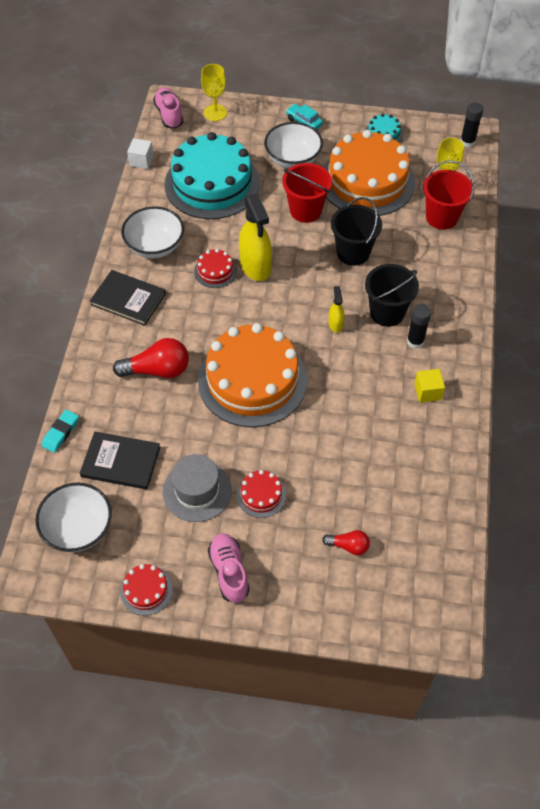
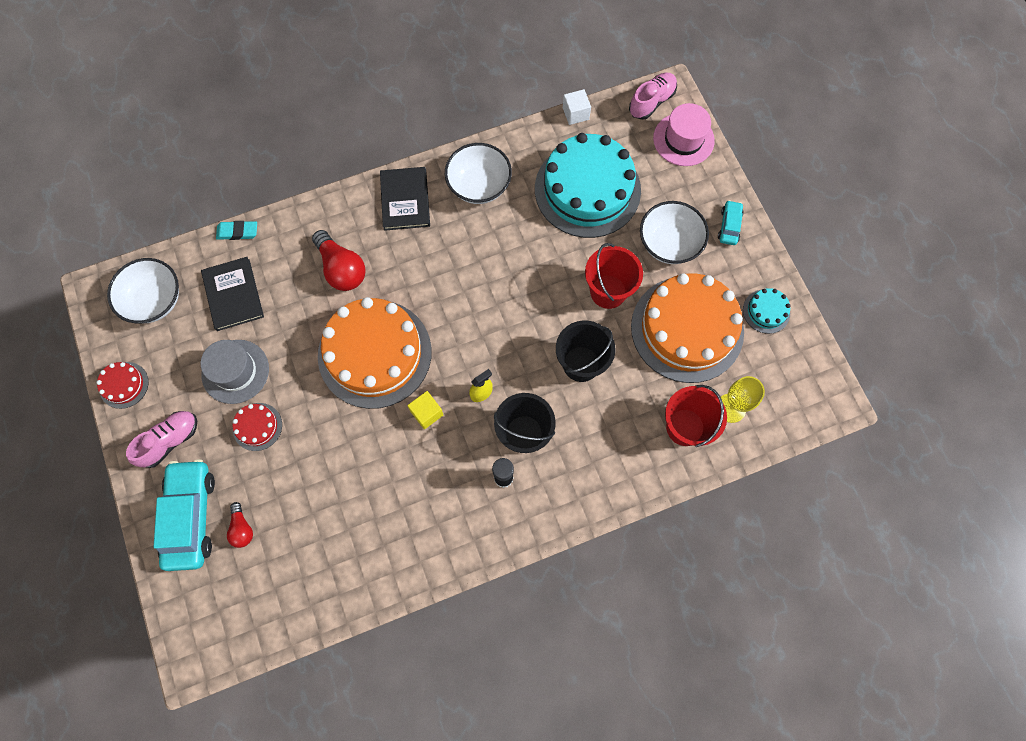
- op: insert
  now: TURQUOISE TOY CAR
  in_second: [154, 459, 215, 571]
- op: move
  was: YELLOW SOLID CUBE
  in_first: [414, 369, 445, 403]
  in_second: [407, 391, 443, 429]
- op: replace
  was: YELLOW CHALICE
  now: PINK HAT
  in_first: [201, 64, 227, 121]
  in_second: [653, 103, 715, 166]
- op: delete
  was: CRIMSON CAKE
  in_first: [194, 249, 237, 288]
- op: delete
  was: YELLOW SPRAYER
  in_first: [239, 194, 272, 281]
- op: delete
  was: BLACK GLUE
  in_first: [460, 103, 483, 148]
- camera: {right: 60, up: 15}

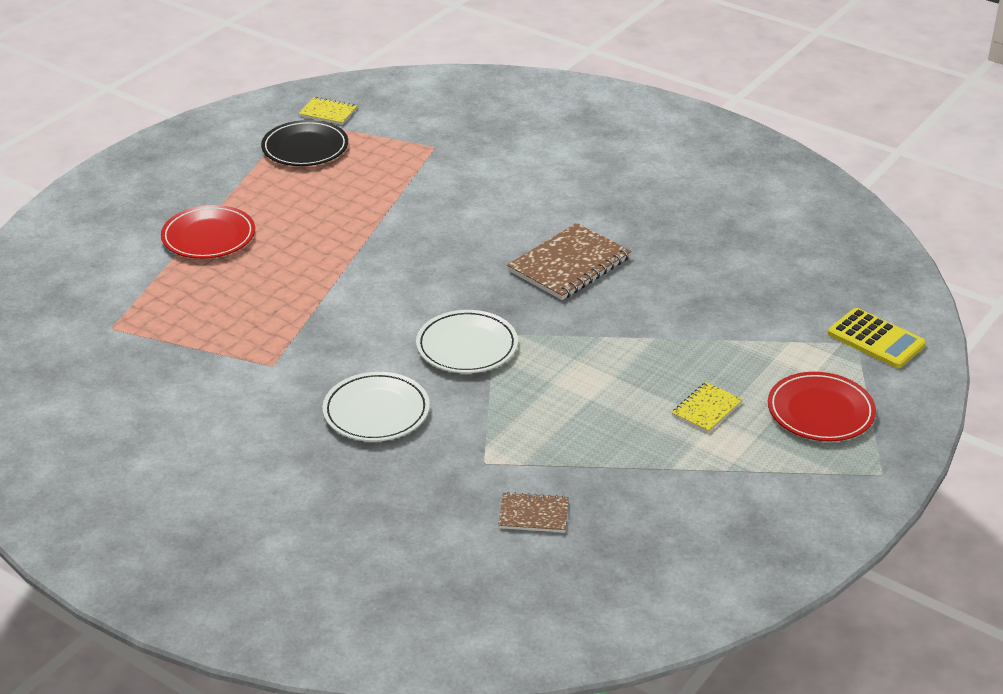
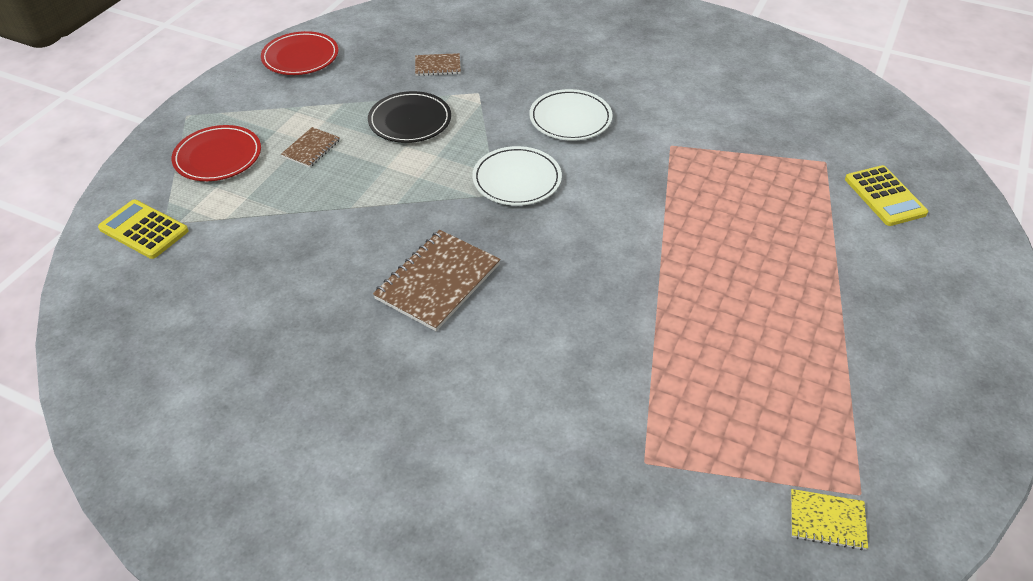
- op: move
  was: CRIMSON DINNER PLATE
  in_first: [161, 205, 255, 259]
  in_second: [261, 31, 338, 75]
- op: recolor
  was: YELLOW NOTEPAD
  now: RUSSET NOTEPAD
  in_first: [672, 382, 743, 433]
  in_second: [281, 127, 340, 168]
- op: move
  was: BLACK DINNER PLATE
  in_first: [261, 120, 348, 166]
  in_second: [368, 91, 451, 143]
- op: insert
  now: YELLOW POCKET CALCULATOR
  in_second: [845, 165, 928, 226]
- camera: {right: 170, up: 10}

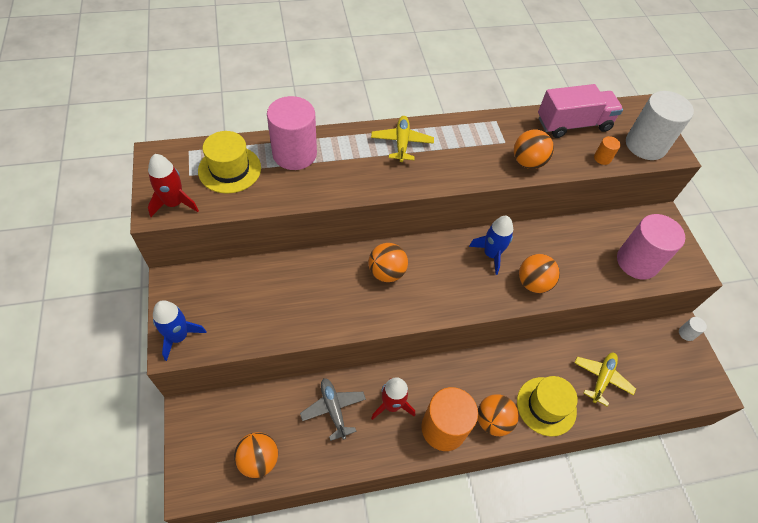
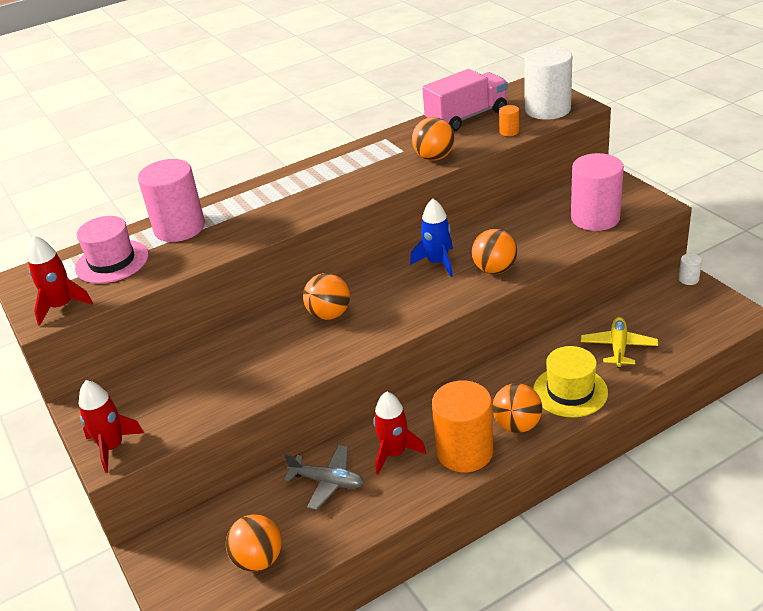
- op: recolor
  was: YELLOW HAT
  now: PINK HAT
  in_first: [198, 131, 261, 194]
  in_second: [75, 216, 149, 284]
- op: recolor
  was: BLUE TOY ROCKET
  now: CRIMSON TOY ROCKET
  in_first: [153, 300, 207, 361]
  in_second: [79, 380, 144, 473]
- op: rotate
  was: ASH-GREY PLANE
  in_first: [300, 378, 366, 441]
  in_second: [284, 445, 364, 510]
  clockwise: 150
- op: delete
  was: YELLOW PLANE
  in_first: [371, 116, 434, 162]
- camera: {right: -10, up: -20}

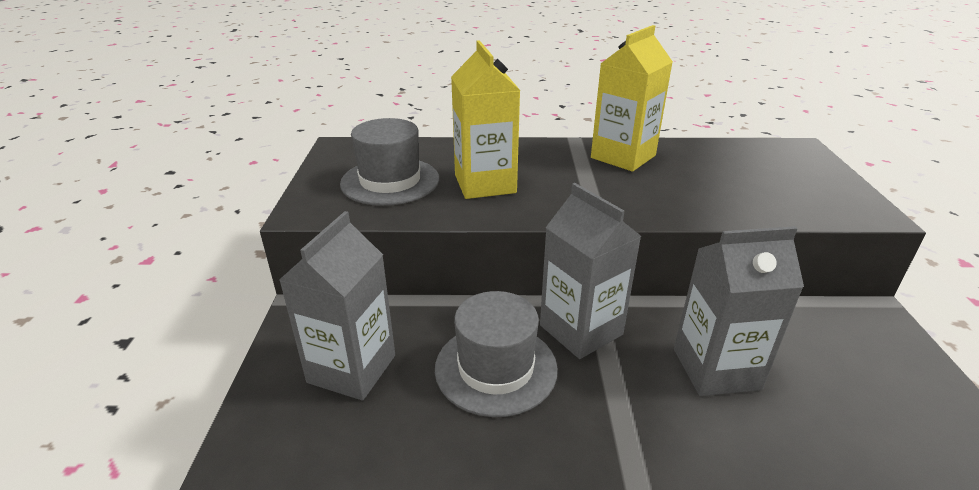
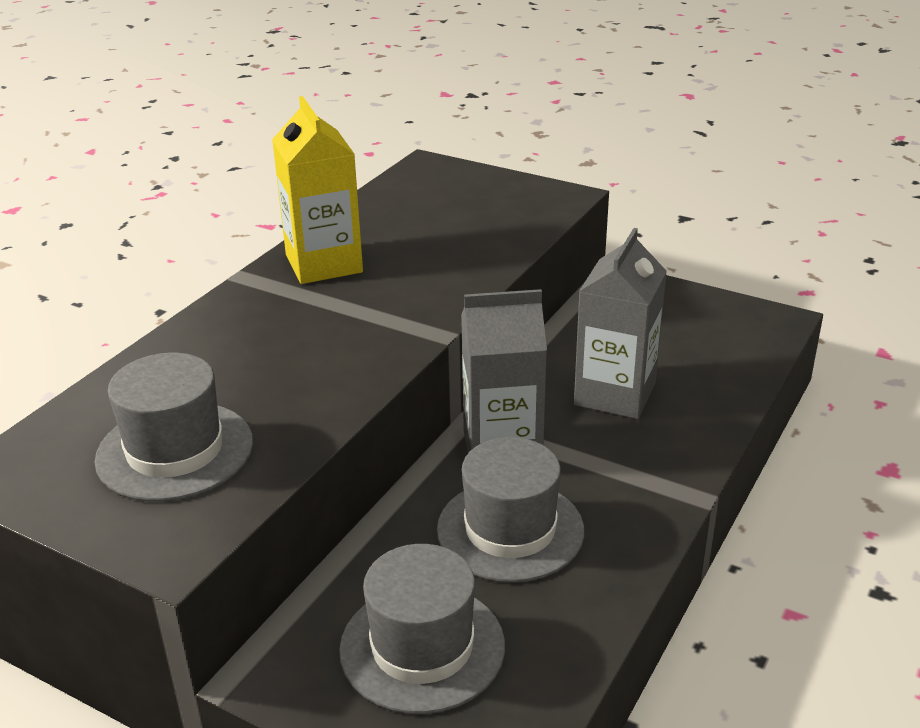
- op: replace
  was: ASH-GREY CARTON
  now: ASH-GREY HAT
  in_first: [279, 211, 395, 401]
  in_second: [339, 544, 505, 714]
- op: delete
  was: YELLOW CARTON
  in_first: [451, 40, 520, 199]
- camera: {right: -60, up: 0}

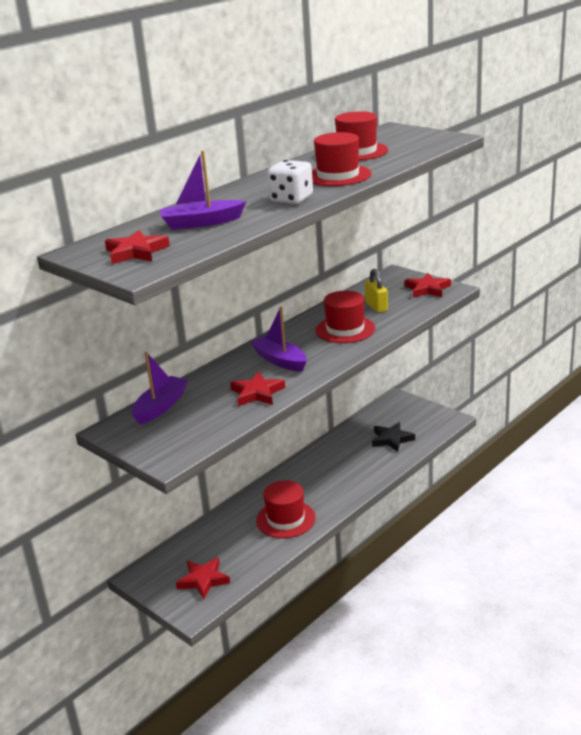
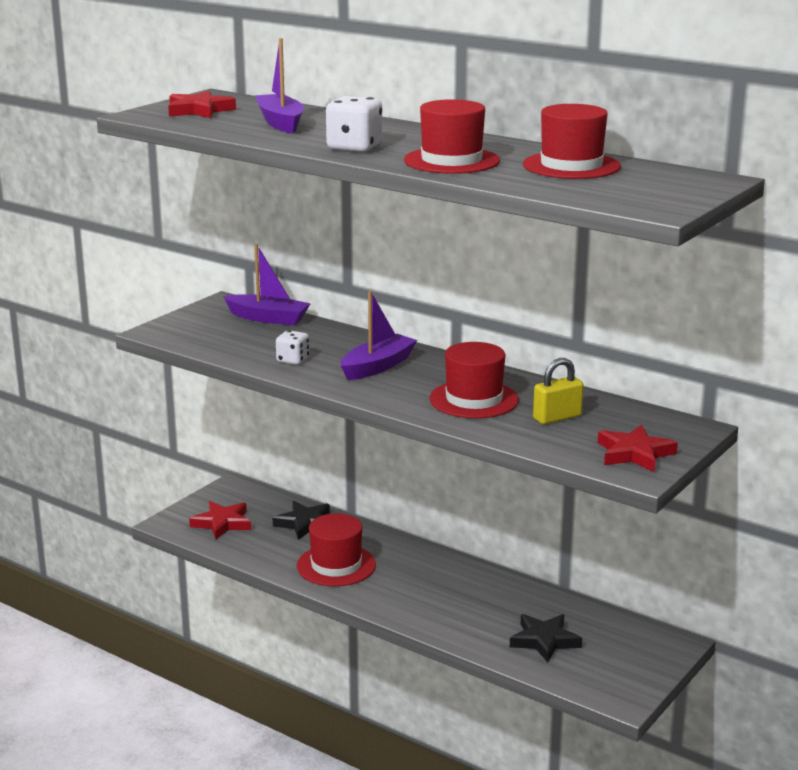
- op: insert
  now: BLACK STAR
  in_second: [273, 501, 330, 540]
- op: replace
  was: CRIMSON STAR
  now: SNOW-WHITE DICE
  in_first: [230, 371, 285, 406]
  in_second: [276, 330, 309, 365]
- camera: {right: 80, up: -5}

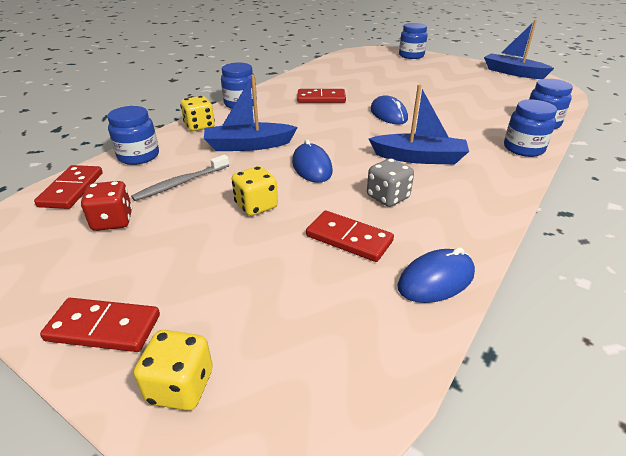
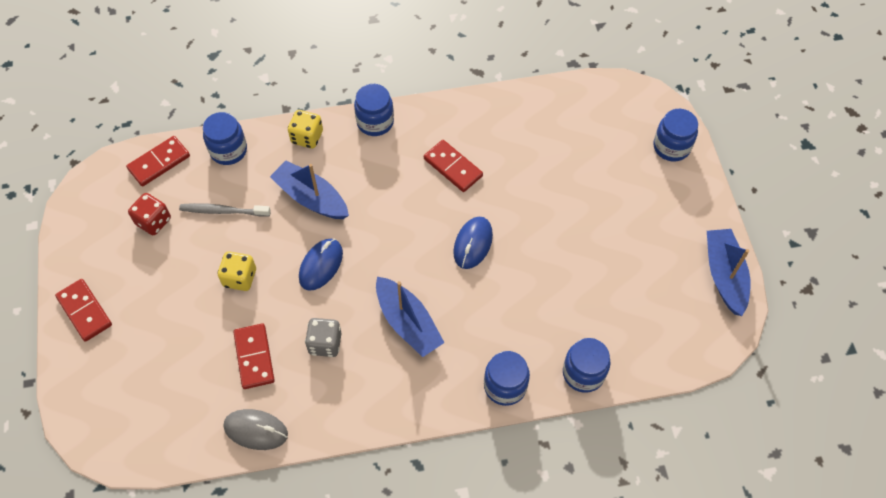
- op: recolor
  was: BLUE PC MOUSE
  now: ASH-GREY PC MOUSE
  in_first: [397, 247, 475, 303]
  in_second: [223, 409, 288, 450]
- op: delete
  was: YELLOW DICE
  in_first: [134, 330, 213, 411]
- camera: {right: 45, up: 25}

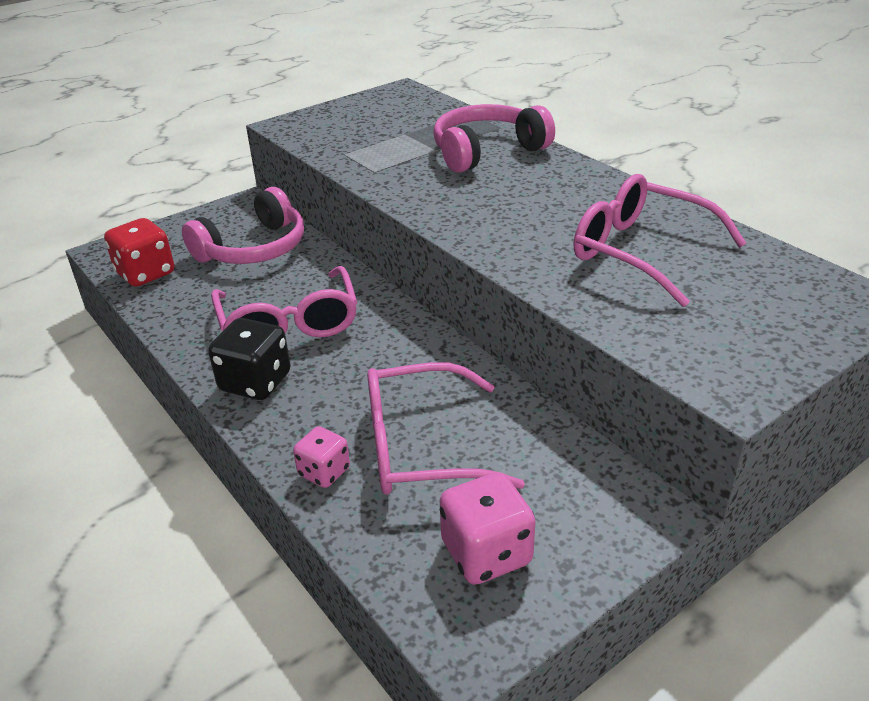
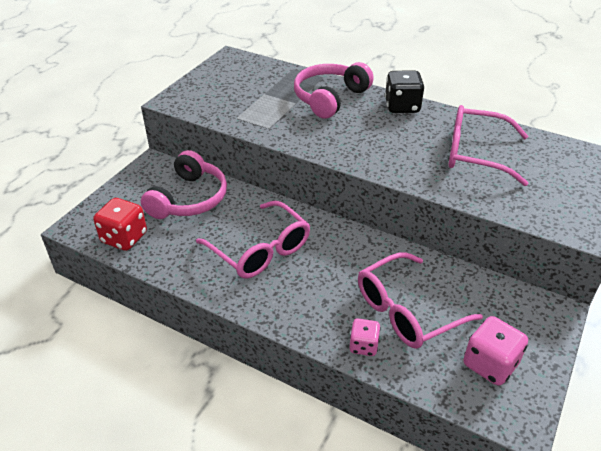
- op: move
  was: BLACK DICE
  in_first: [208, 318, 291, 400]
  in_second: [385, 70, 424, 113]
- camera: {right: -25, up: 5}

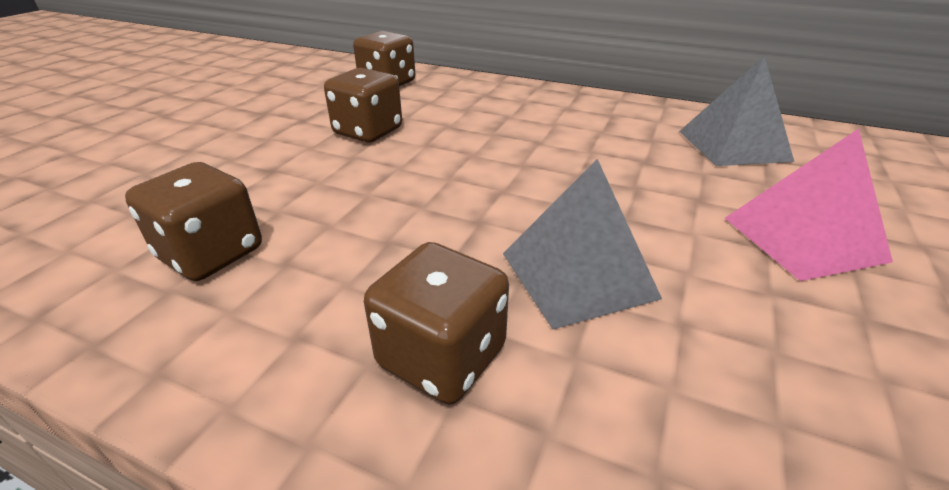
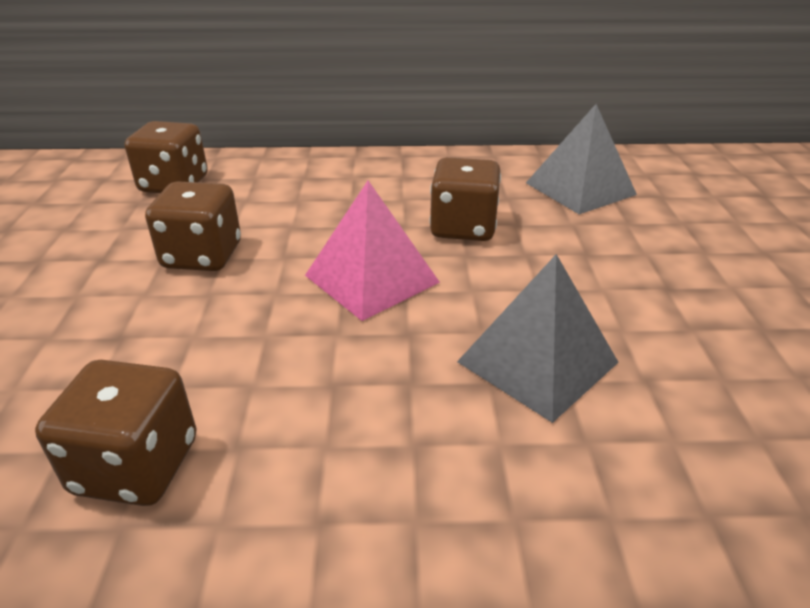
- op: move
  was: PINK PYRAMID SHAPE
  in_first: [725, 129, 893, 281]
  in_second: [305, 181, 440, 321]
- op: move
  was: RUSSET DICE
  in_first: [364, 242, 509, 404]
  in_second: [429, 157, 501, 241]
- camera: {right: -25, up: 0}

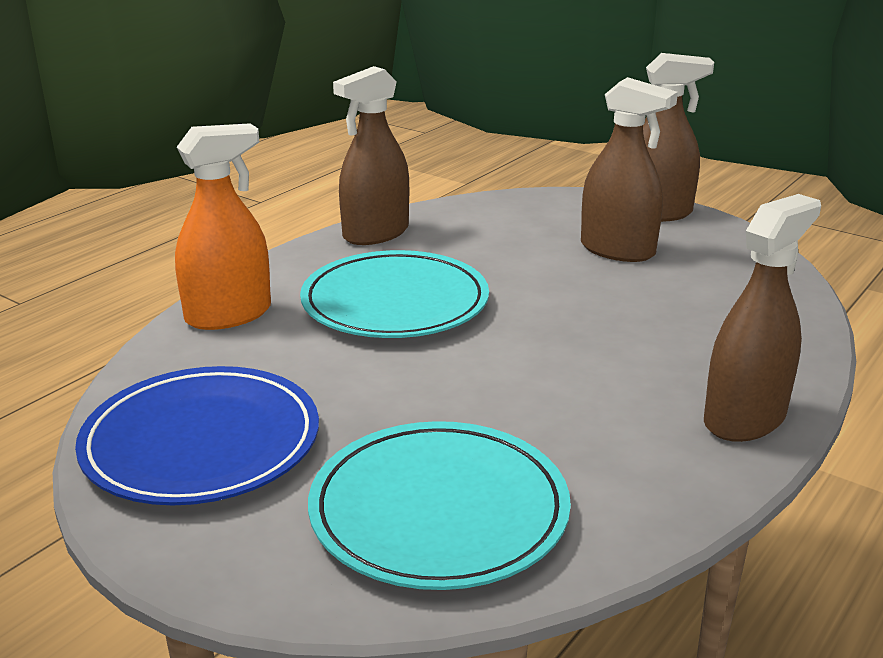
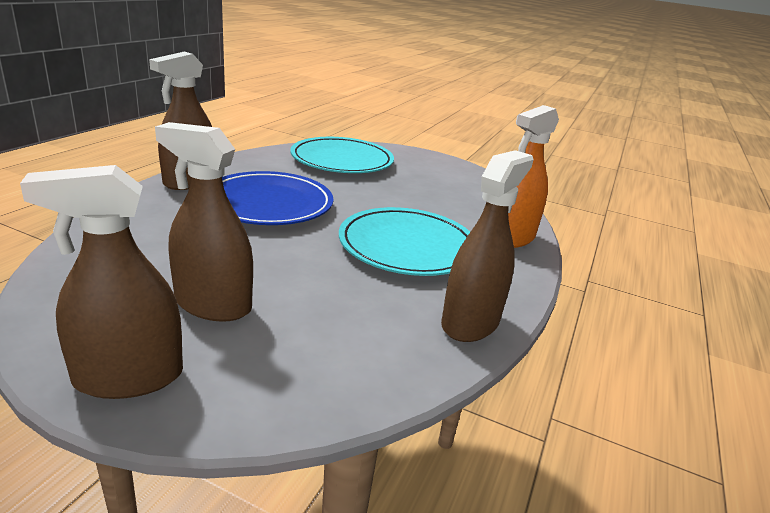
- op: move
  was: BLUE DINNER PLATE
  in_first: [75, 366, 319, 505]
  in_second: [222, 171, 333, 225]
- camera: {right: 165, up: 0}

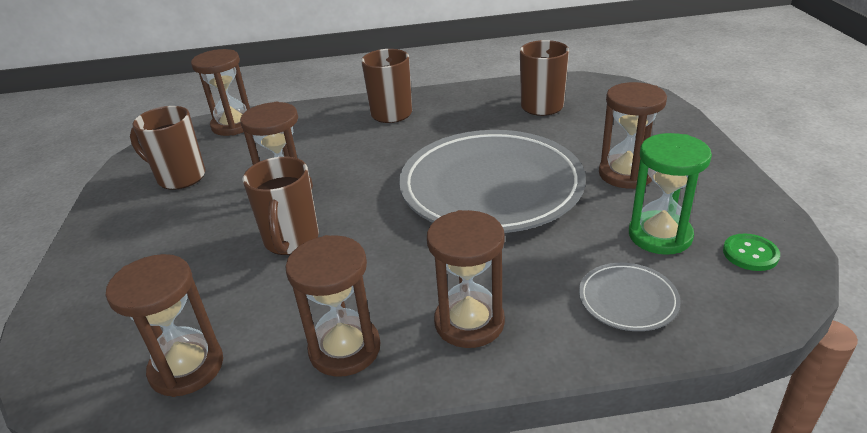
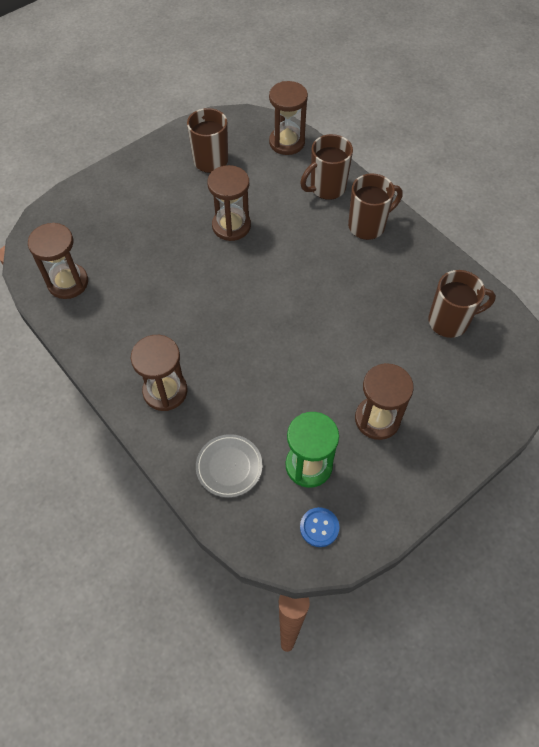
- op: move
  was: RUSSET MUG
  in_first: [242, 157, 319, 255]
  in_second: [300, 134, 353, 200]
- op: recolor
  was: LEAF-GREEN SHIRT BUTTON
  now: BLUE SHIRT BUTTON
  in_first: [723, 234, 780, 271]
  in_second: [300, 507, 339, 547]
- op: delete
  was: RUSSET SAND TIMER
  in_first: [285, 235, 381, 377]
- op: delete
  was: ASH-GREY DINNER PLATE
  in_first: [399, 130, 586, 233]
- camera: {right: 55, up: 25}

